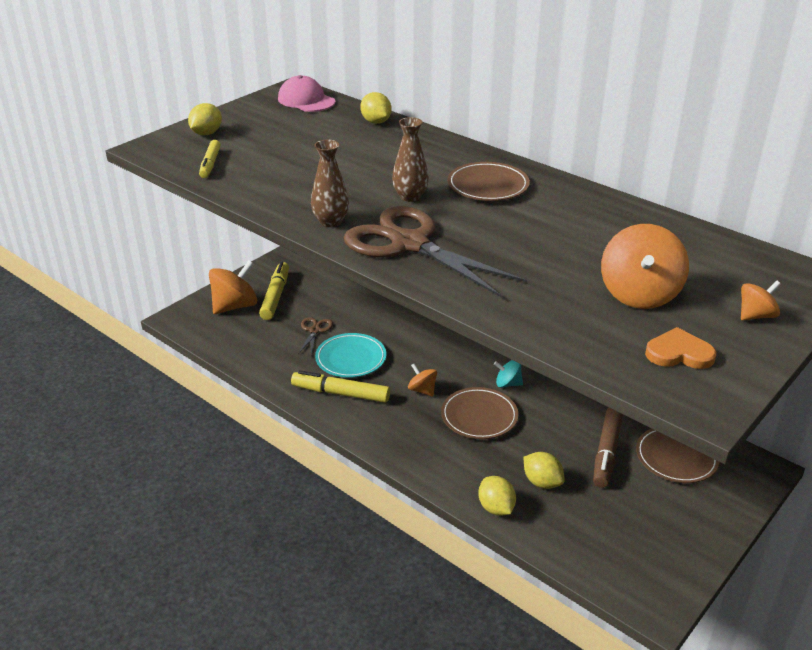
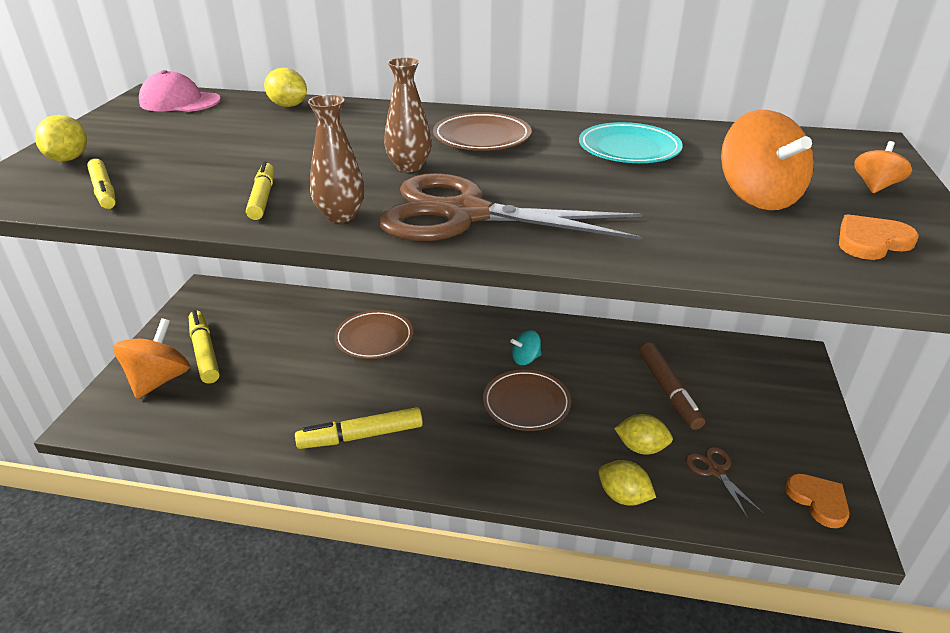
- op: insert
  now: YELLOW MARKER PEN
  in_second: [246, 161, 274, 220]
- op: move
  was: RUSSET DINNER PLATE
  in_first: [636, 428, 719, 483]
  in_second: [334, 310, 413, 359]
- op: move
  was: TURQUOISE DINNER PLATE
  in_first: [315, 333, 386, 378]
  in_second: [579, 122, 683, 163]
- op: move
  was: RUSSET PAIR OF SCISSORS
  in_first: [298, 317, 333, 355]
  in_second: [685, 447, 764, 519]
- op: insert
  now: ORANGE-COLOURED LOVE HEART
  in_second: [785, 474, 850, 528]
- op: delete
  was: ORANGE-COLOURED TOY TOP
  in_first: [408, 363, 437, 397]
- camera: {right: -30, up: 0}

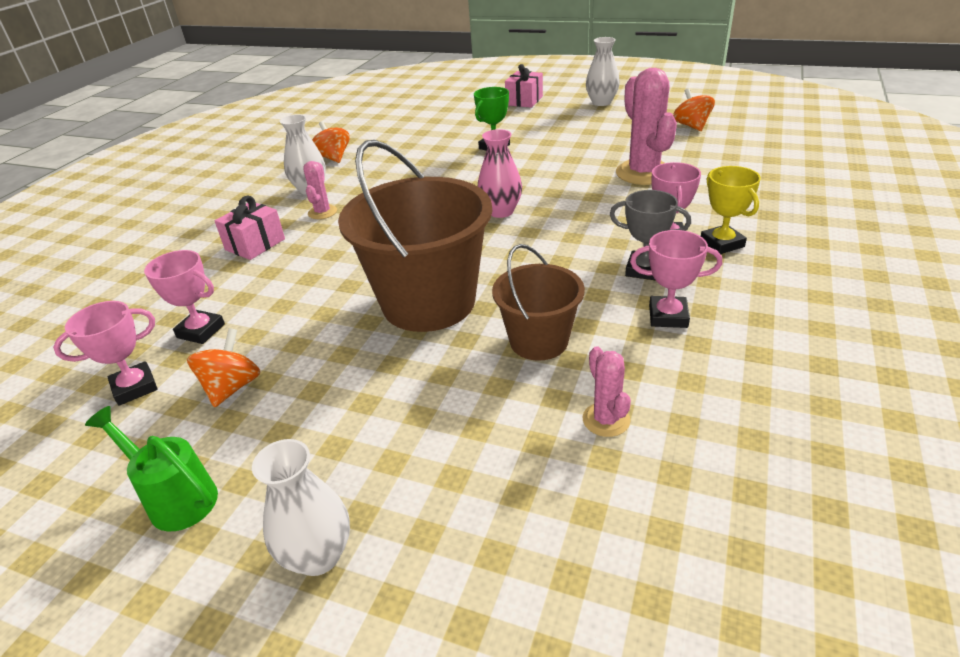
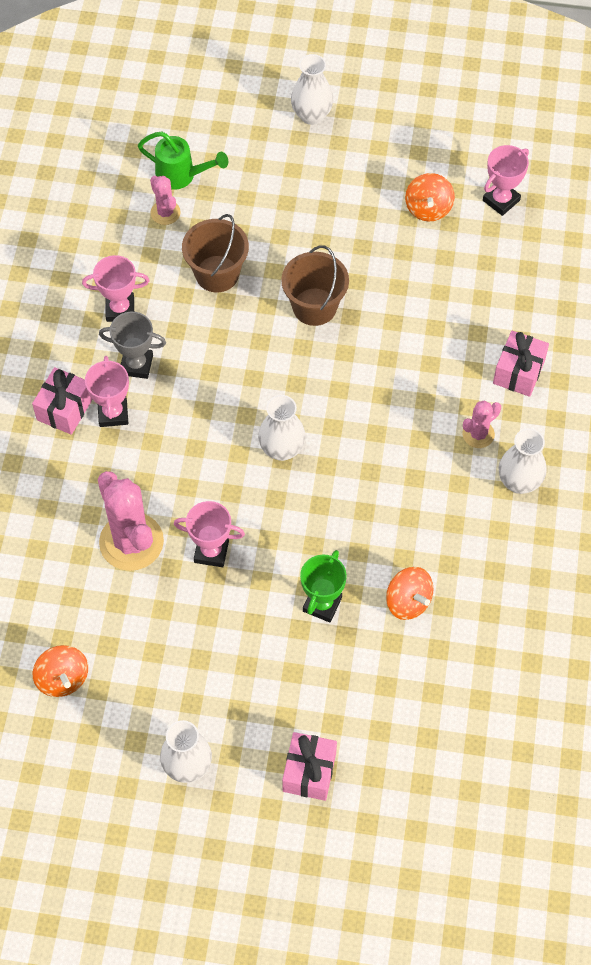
- op: replace
  was: YELLOW AWARD CUP
  now: PINK GIFT
  in_first: [701, 166, 761, 254]
  in_second: [32, 367, 93, 435]
- op: move
  was: LEAF-GREEN SPRINKLING CAN
  in_first: [85, 406, 218, 531]
  in_second: [138, 132, 228, 190]
- op: move
  was: PINK AWARD CUP
  in_first: [144, 250, 225, 344]
  in_second: [174, 501, 245, 567]
- op: recolor
  was: PINK FLOWER VASE
  now: SNOW-WHITE FLOWER VASE
  in_first: [478, 129, 522, 218]
  in_second: [258, 395, 306, 461]
- op: resize
  was: RUSSET PAIL
  in_first: [338, 140, 492, 332]
  in_second: [281, 245, 349, 326]
  ratio: 0.57
- op: move
  was: ORANGE-COLOURED TOY TOP
  in_first: [312, 121, 350, 163]
  in_second: [386, 567, 434, 620]
- op: rotate
  was: PINK SAGUARO CACTUS
  in_first: [303, 161, 337, 219]
  in_second: [462, 400, 501, 448]
  clockwise: 60
- camera: {right: 165, up: 25}

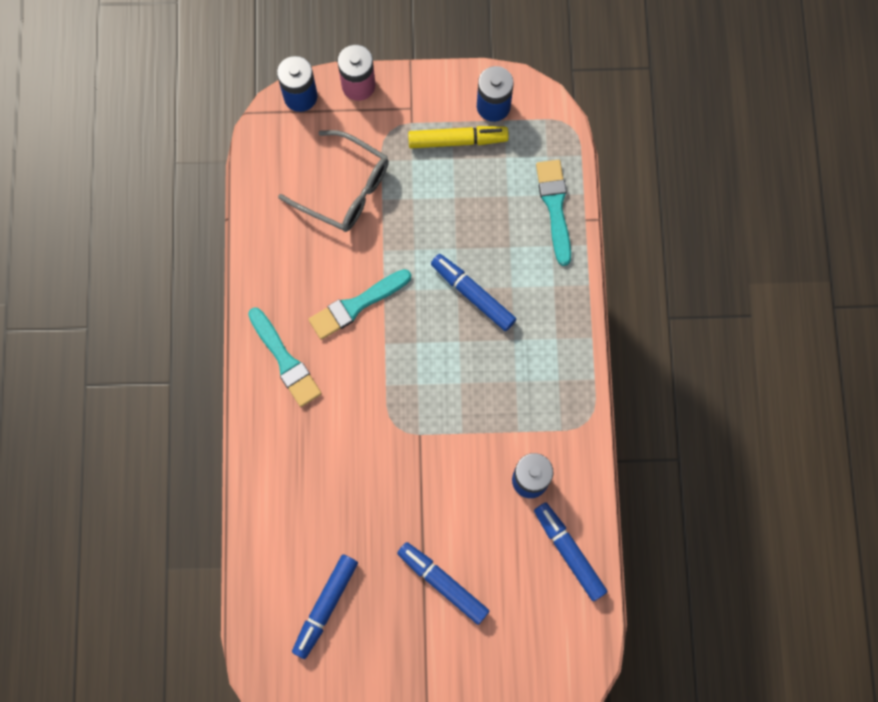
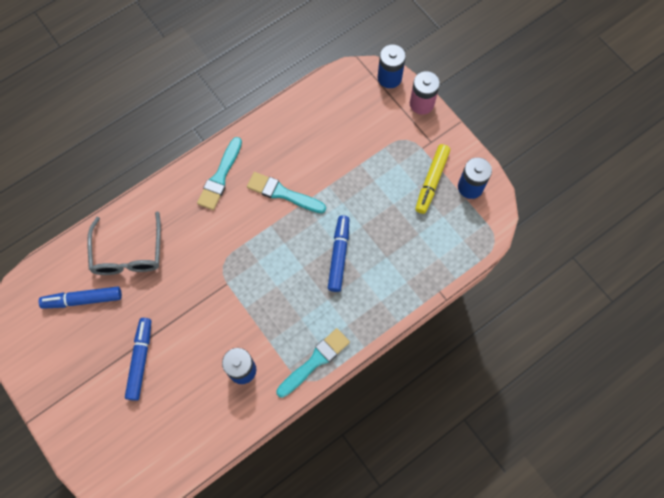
- op: move
  was: ASH-GREY EYEGLASSES
  in_first: [278, 130, 389, 232]
  in_second: [87, 211, 161, 275]
- op: move
  was: TURQUOISE BRUSH
  in_first: [536, 160, 571, 266]
  in_second: [276, 328, 350, 398]
- op: rotate
  was: YELLOW MARKER PEN
  in_first: [408, 126, 509, 148]
  in_second: [415, 144, 450, 214]
  clockwise: 60
- op: delete
  was: BLUE MARKER PEN
  in_first: [534, 502, 608, 601]
- camera: {right: 55, up: -5}

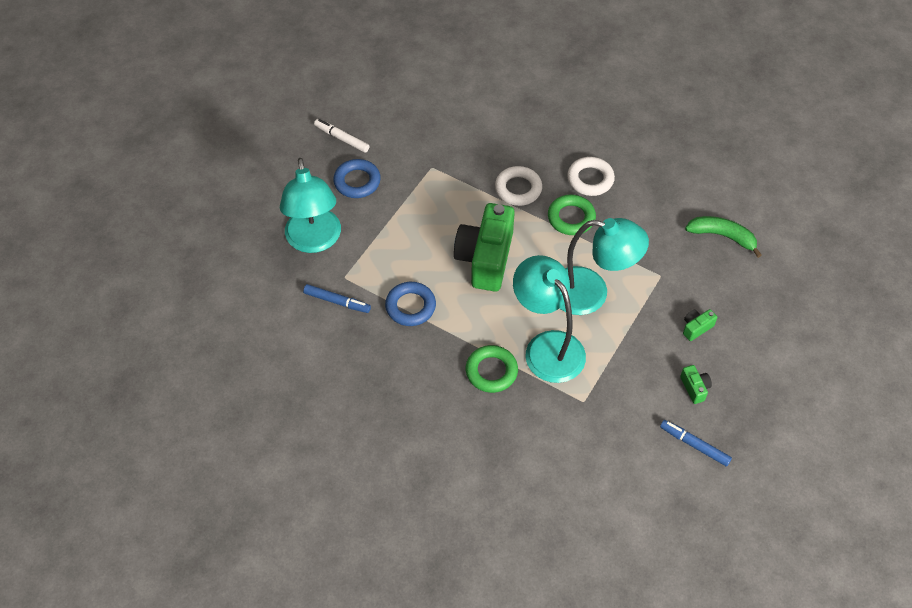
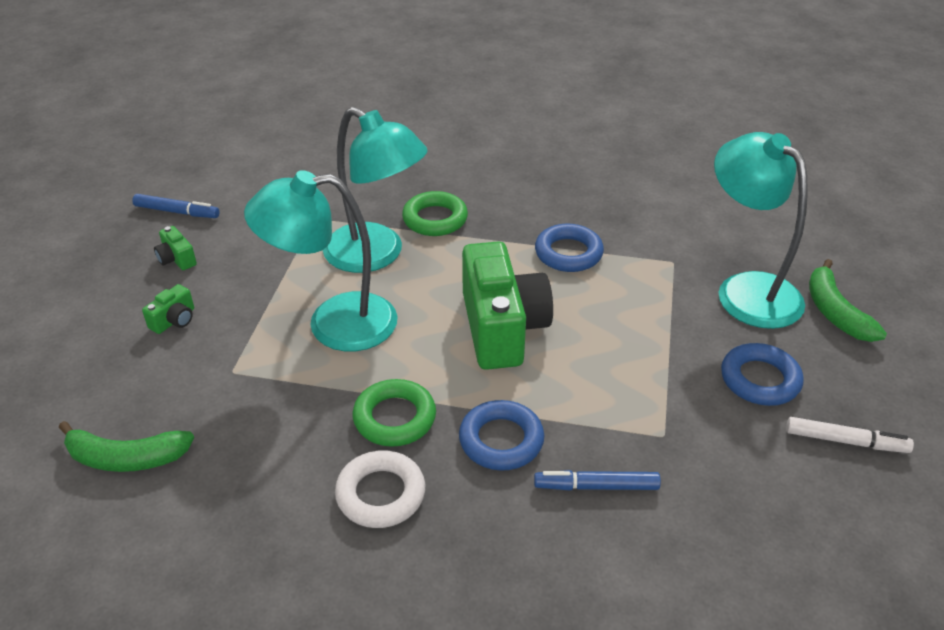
- op: recolor
  was: SNOW-WHITE RING
  now: BLUE RING
  in_first: [495, 166, 542, 206]
  in_second: [459, 400, 544, 470]
- op: move
  was: BLUE MARKER PEN
  in_first: [303, 284, 371, 313]
  in_second: [534, 470, 661, 491]
- op: insert
  now: LEAF-GREEN TOY BANANA
  in_second: [809, 259, 887, 342]
- camera: {right: 160, up: -15}

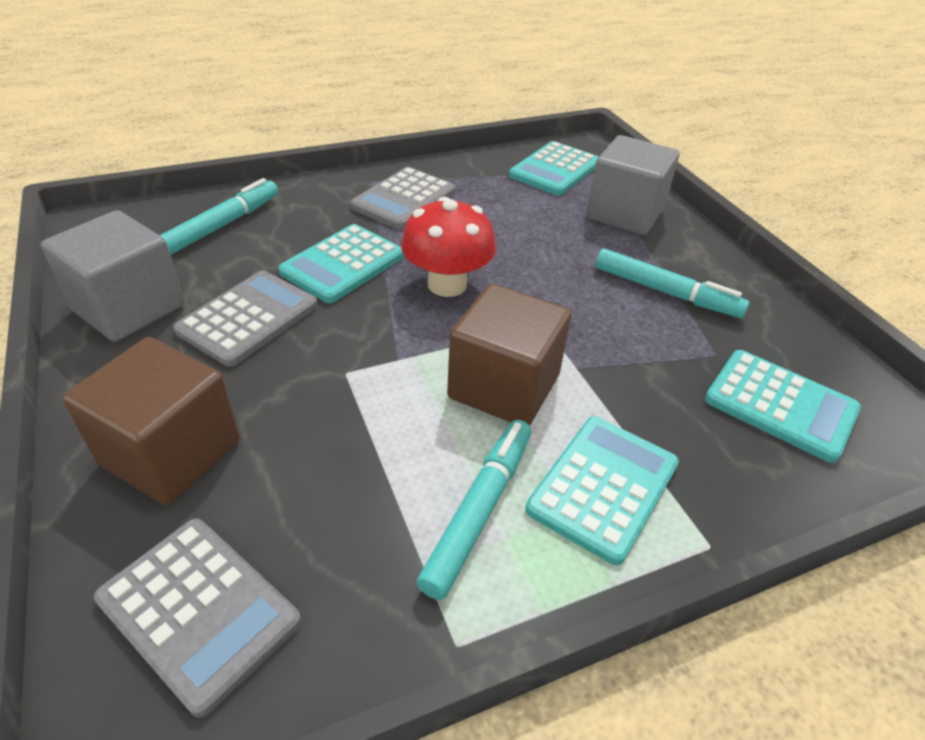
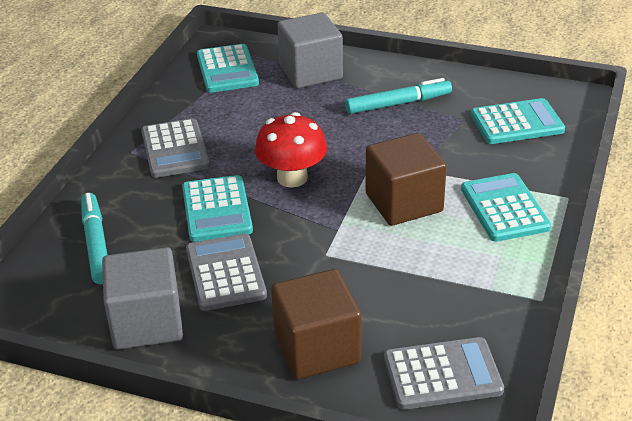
- op: delete
  was: TURQUOISE MARKER PEN
  in_first: [417, 420, 531, 600]
- camera: {right: -45, up: -5}

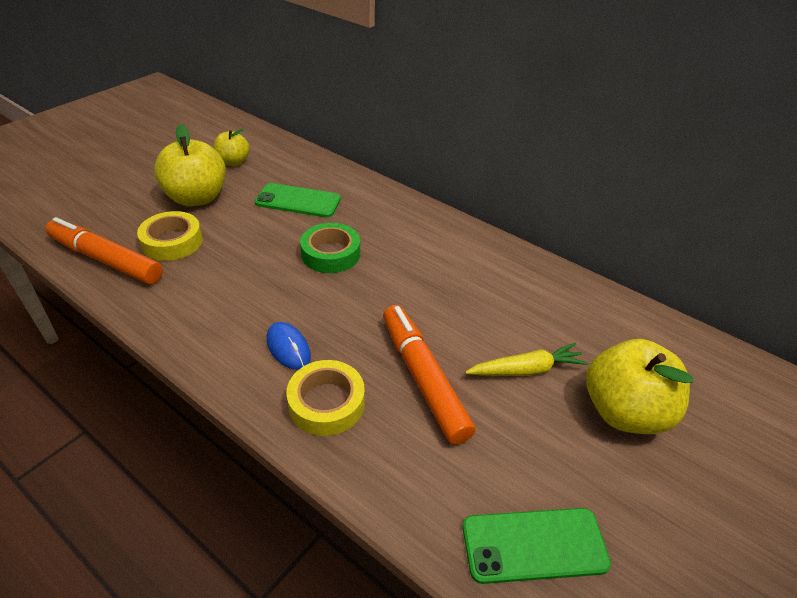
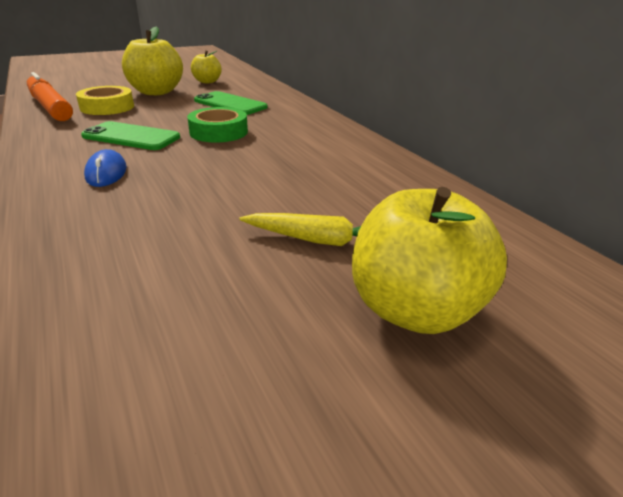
- op: move
  was: LEAF-GREEN PHONE
  in_first: [463, 508, 611, 584]
  in_second: [81, 121, 180, 150]
- op: delete
  was: YELLOW ROLL OF TAPE
  in_first: [286, 360, 365, 436]
- op: delete
  was: ORANGE-COLOURED MARKER PEN
  in_first: [383, 305, 475, 445]
- camera: {right: 25, up: -10}

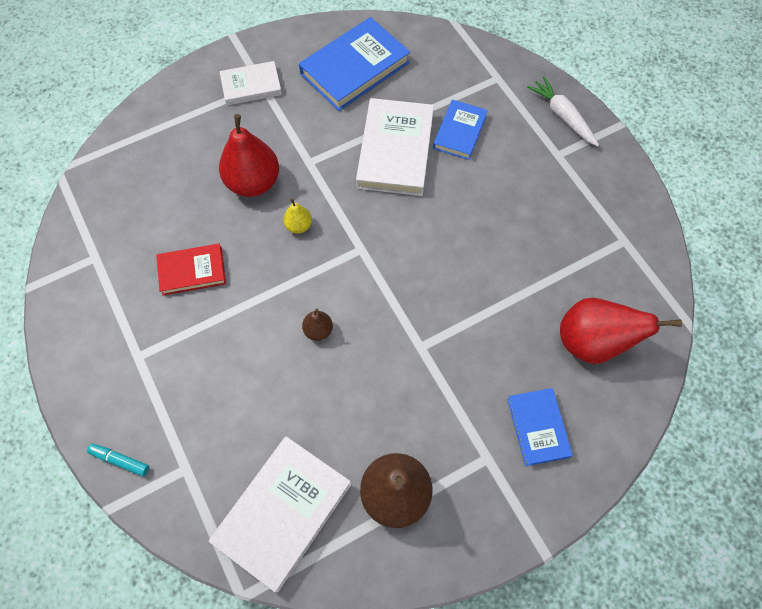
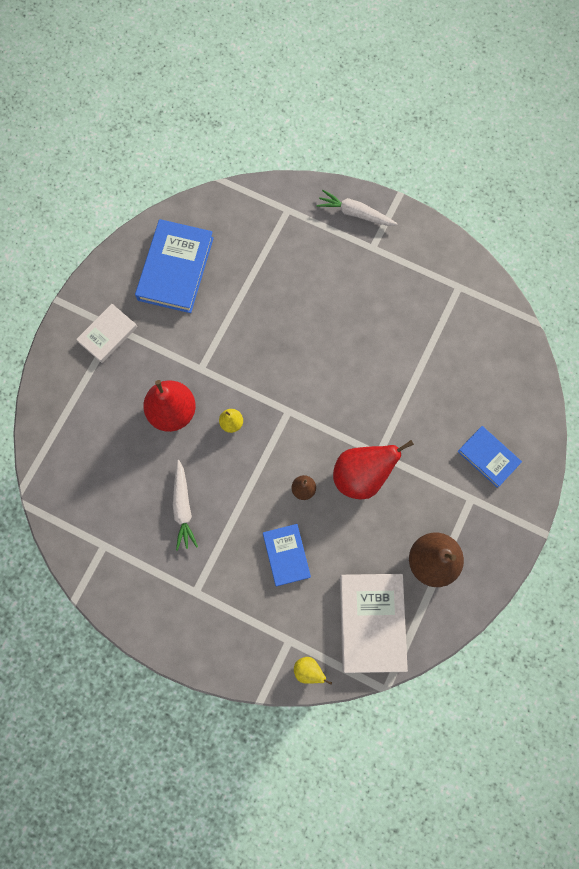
- op: replace
  was: CRIMSON HARDBACK
  now: SNOW-WHITE ROOT VEGETABLE
  in_first: [157, 244, 226, 295]
  in_second: [173, 460, 198, 551]
- op: move
  was: BLUE HARDBACK
  in_first: [433, 99, 488, 160]
  in_second: [263, 524, 311, 587]
- op: insert
  now: YELLOW PEAR
  in_second: [294, 657, 332, 685]
- op: move
  was: CRIMSON PEAR
  in_first: [560, 298, 682, 364]
  in_second: [333, 440, 414, 499]
- op: delete
  was: TURQUOISE MARKER PEN
  in_first: [87, 444, 149, 476]
- op: delete
  was: SNOW-WHITE HARDBACK
  in_first: [356, 98, 434, 196]
- camera: {right: -35, up: 10}

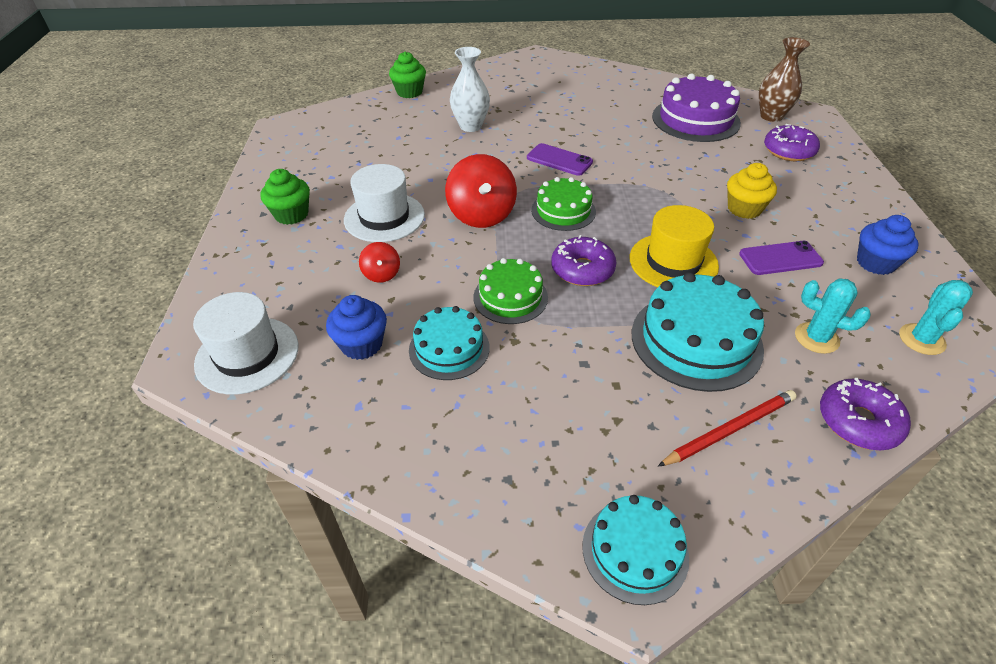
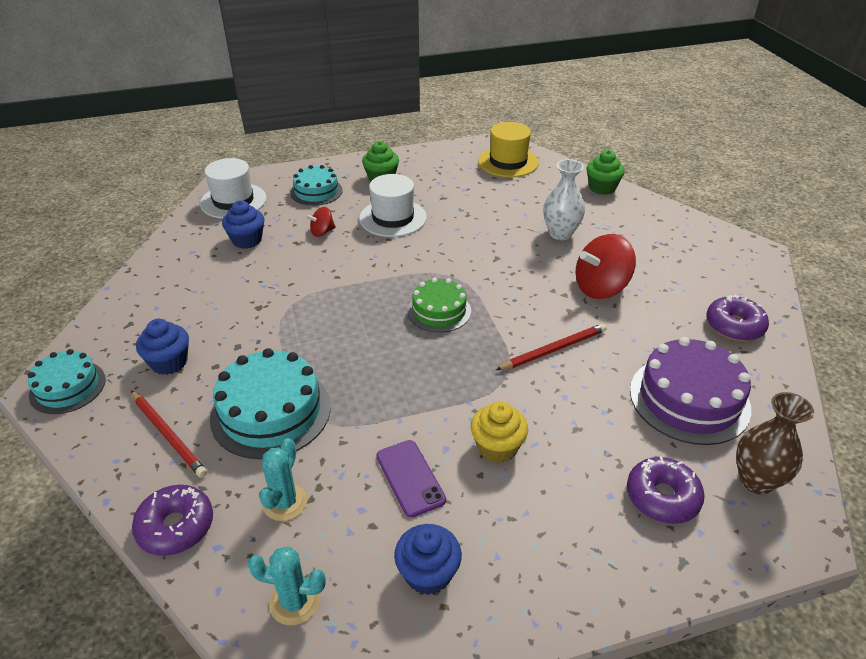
- op: insert
  now: BLUE CUPCAKE
  in_second: [136, 319, 189, 375]
- op: move
  was: TURQUOISE CAKE
  in_first: [409, 306, 490, 380]
  in_second: [290, 165, 342, 206]
- op: move
  was: YELLOW HAT
  in_first: [630, 205, 719, 287]
  in_second: [478, 122, 539, 177]
- op: insert
  now: CRIMSON WOODEN PENCIL
  in_second: [496, 323, 607, 370]
- op: move
  was: CRIMSON TOY TOP
  in_first: [445, 154, 517, 228]
  in_second: [576, 234, 636, 299]
- op: move
  was: VIOLET DOUGHNUT
  in_first: [551, 235, 616, 286]
  in_second: [706, 295, 769, 341]
- op: delete
  was: LEAF-GREEN CAKE
  in_first: [473, 258, 548, 324]
- op: delete
  was: VIOLET PHONE
  in_first: [527, 143, 593, 176]
- camera: {right: 75, up: -5}

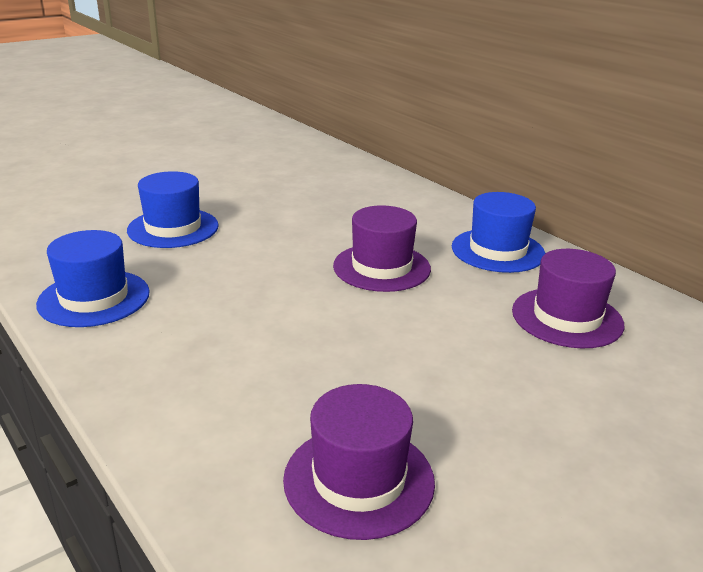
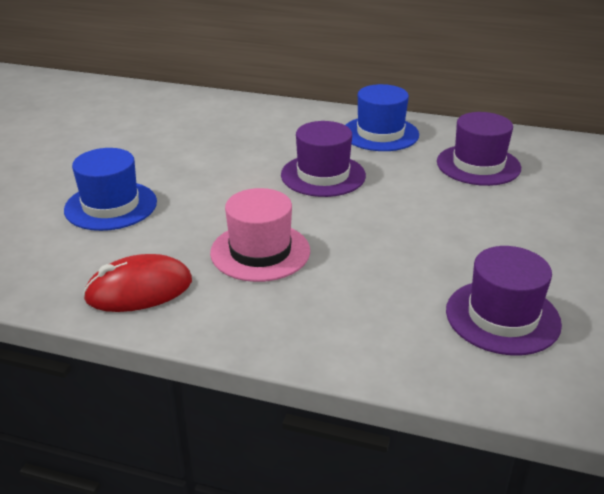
- op: replace
  was: BLUE HAT
  now: CRIMSON PC MOUSE
  in_first: [36, 230, 150, 327]
  in_second: [83, 254, 192, 312]
- op: insert
  now: PINK HAT
  in_second: [210, 188, 310, 282]
- camera: {right: -35, up: 5}

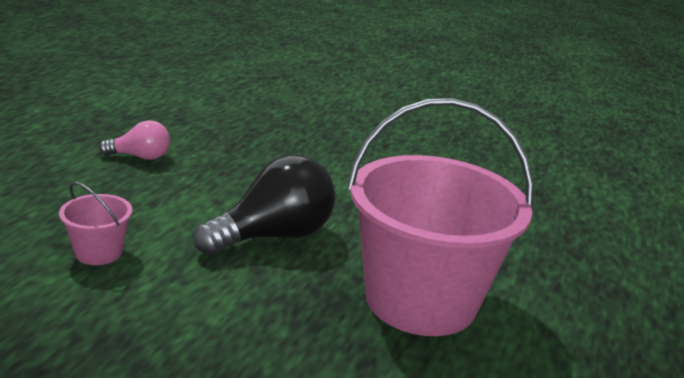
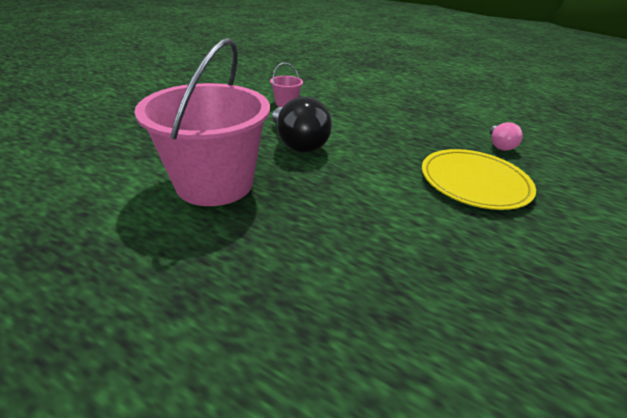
- op: insert
  now: YELLOW DINNER PLATE
  in_second: [422, 149, 536, 210]
- op: move
  was: PINK BULB
  in_first: [99, 120, 170, 160]
  in_second: [490, 122, 523, 151]
- camera: {right: 100, up: 10}

